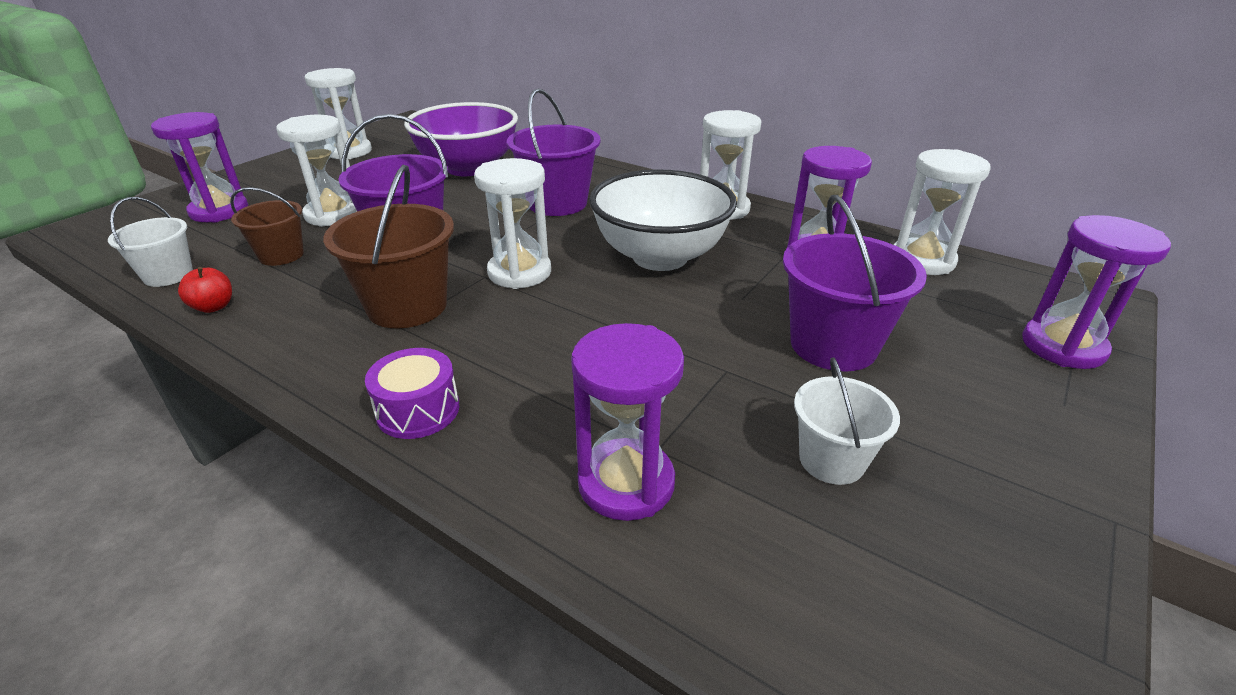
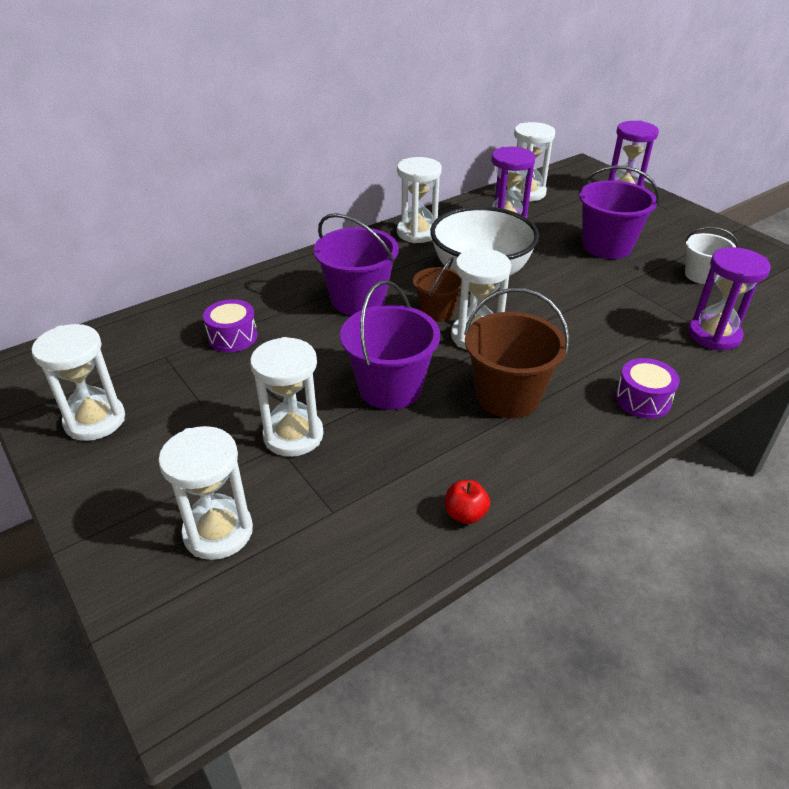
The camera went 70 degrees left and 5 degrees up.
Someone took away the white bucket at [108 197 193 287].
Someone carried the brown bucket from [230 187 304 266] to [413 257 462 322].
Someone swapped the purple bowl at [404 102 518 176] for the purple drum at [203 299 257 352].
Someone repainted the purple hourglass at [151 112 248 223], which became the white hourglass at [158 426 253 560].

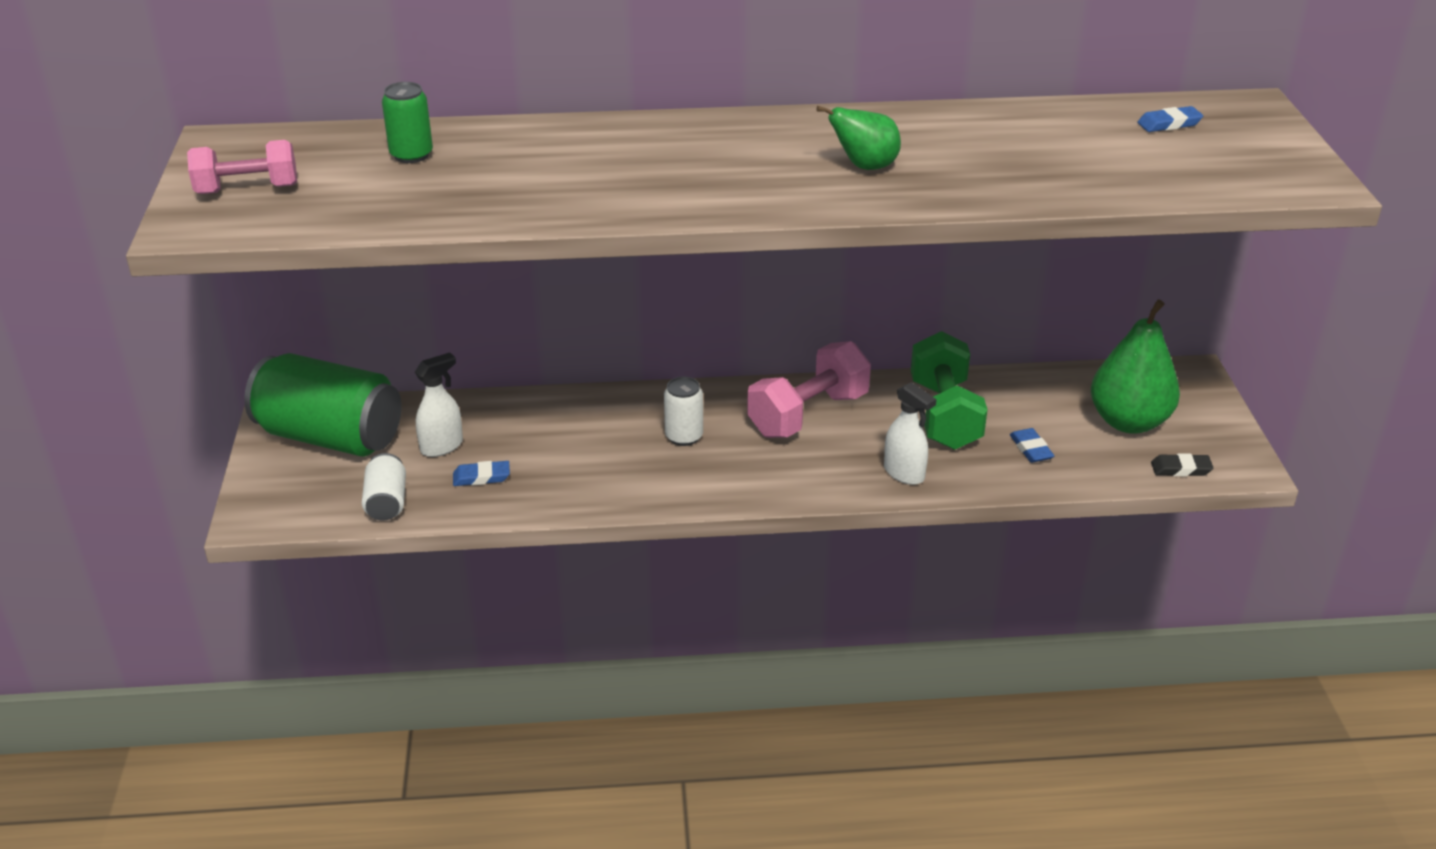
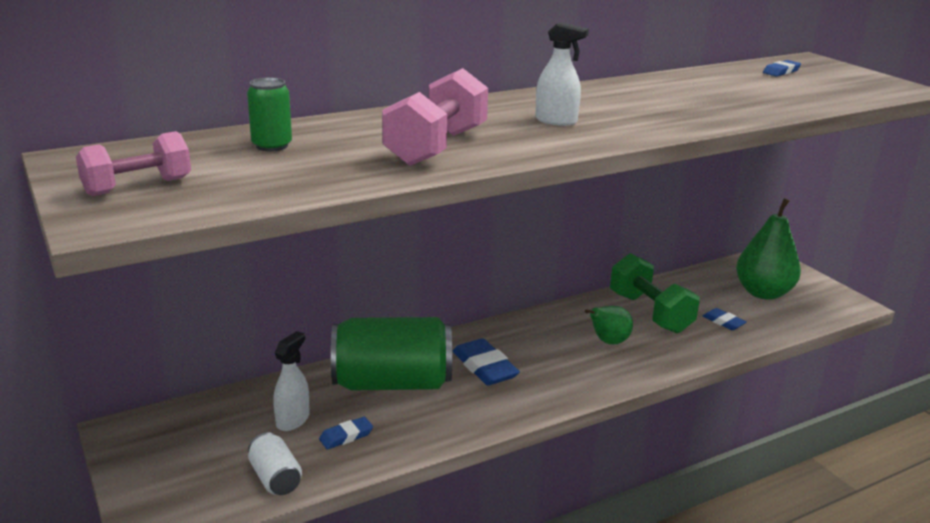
The camera went 25 degrees left and 10 degrees down.
Someone took away the black eraser at [1151 453 1213 476].
Someone carried the green can from [244 353 401 457] to [331 317 452 391].
Someone carried the pink dumbbell from [747 341 871 438] to [382 68 488 166].
Someone carried the green pear from [816 106 901 170] to [585 306 633 344].
Someone carried the white spray bottle from [884 382 936 485] to [535 22 589 126].
Someone swapped the white can at [664 377 703 446] for the blue eraser at [453 338 520 386].

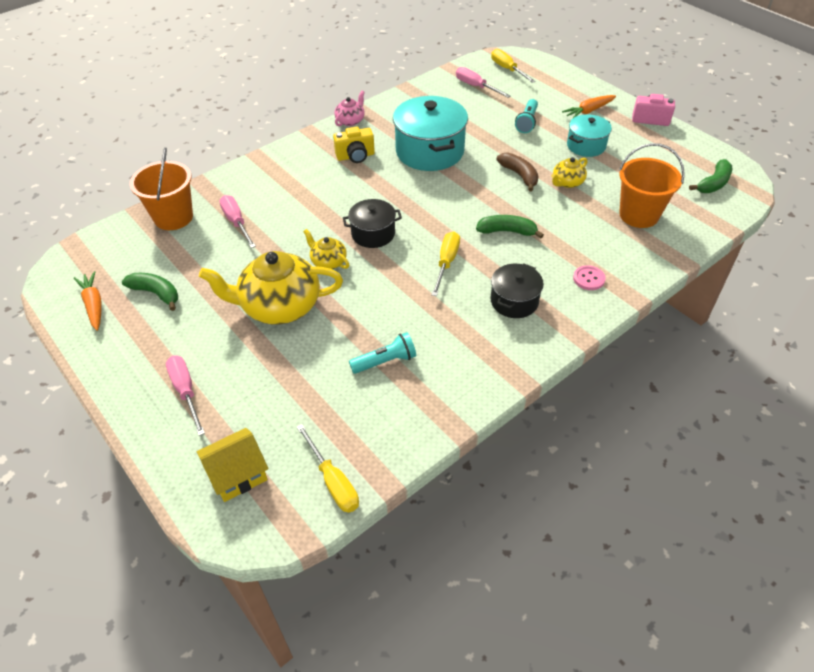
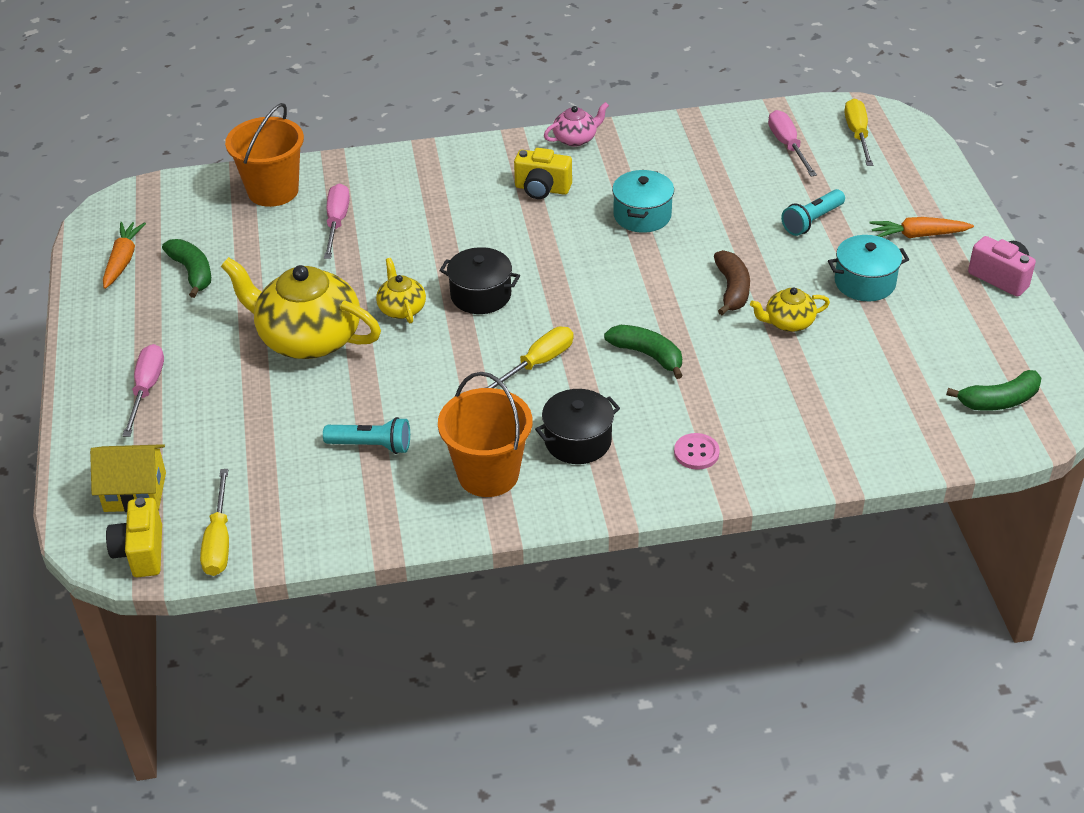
The camera went 30 degrees right and 5 degrees down.
Someone put down the yellow camera at [106 498 162 577].
Someone carried the orange bucket from [619 143 685 228] to [438 372 532 497].
Someone scaled the turquoise pot at [393 96 468 171] by 0.57.

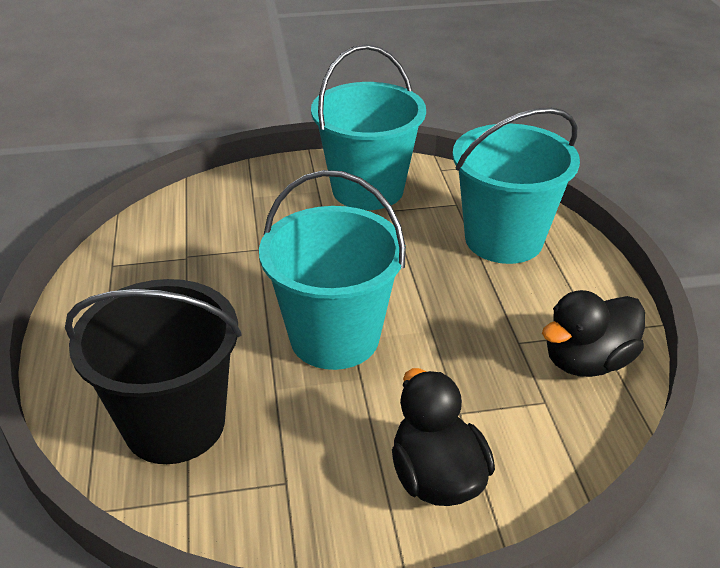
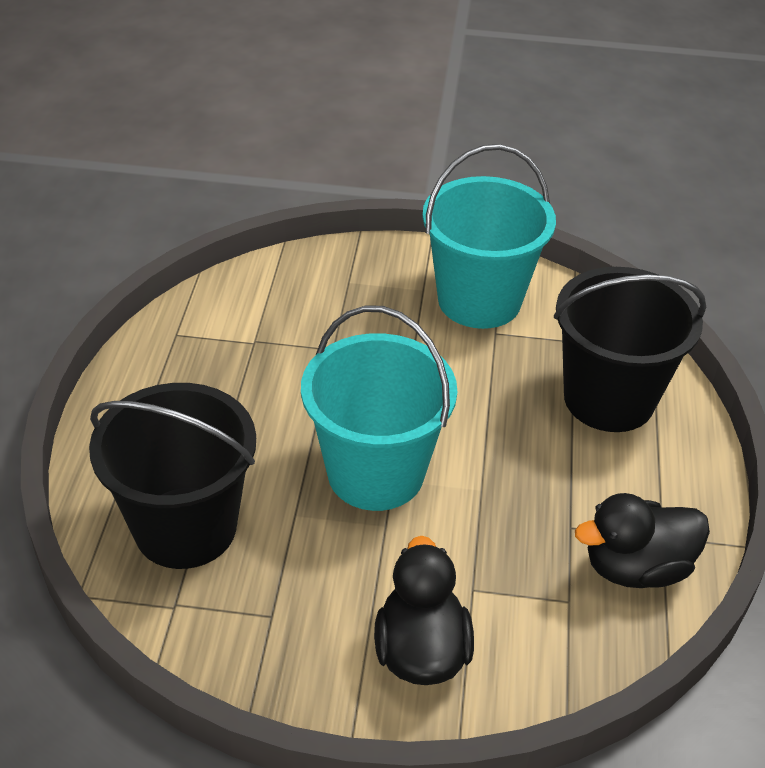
The camera went 15 degrees right and 5 degrees up.
Someone repainted the turquoise bucket at [452 108 580 264], which became the black bucket at [554 267 706 432].

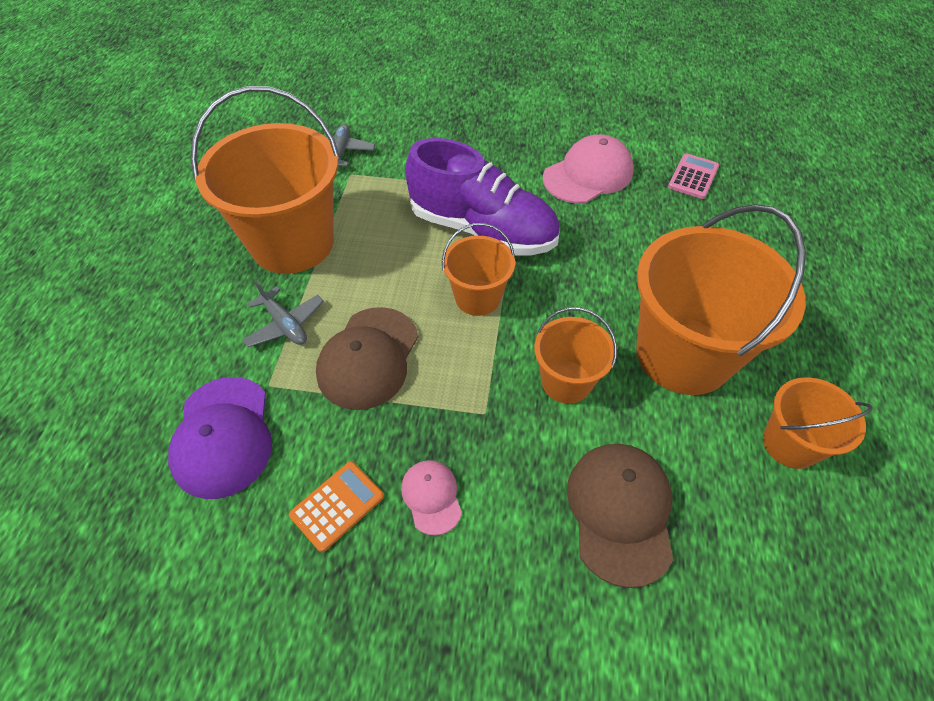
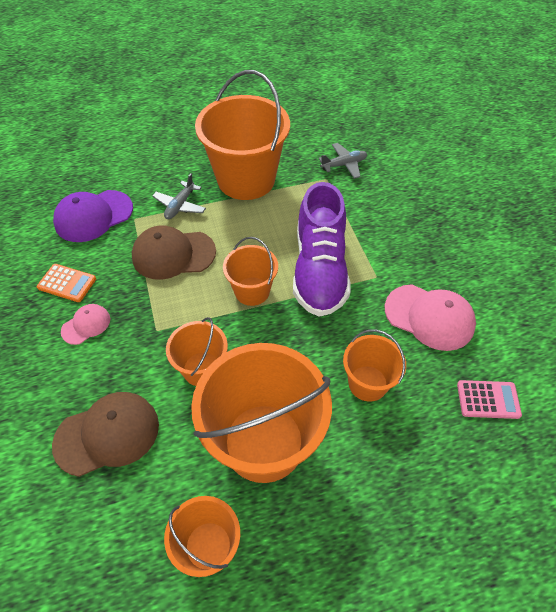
The camera went 65 degrees right and 0 degrees up.
Someone put down the orange bucket at [343 329 406 402].

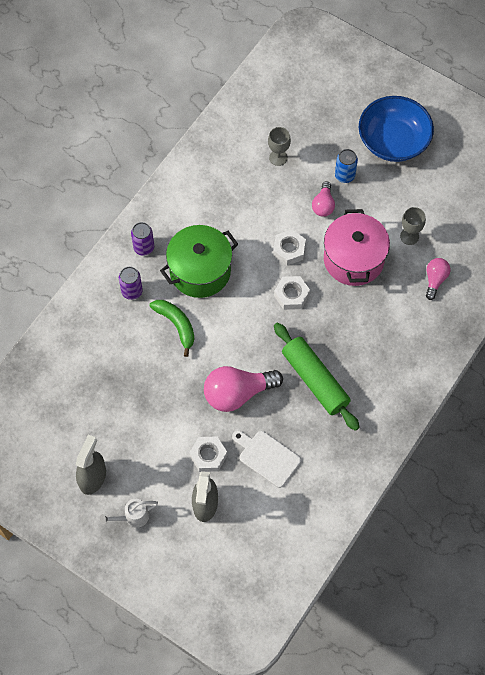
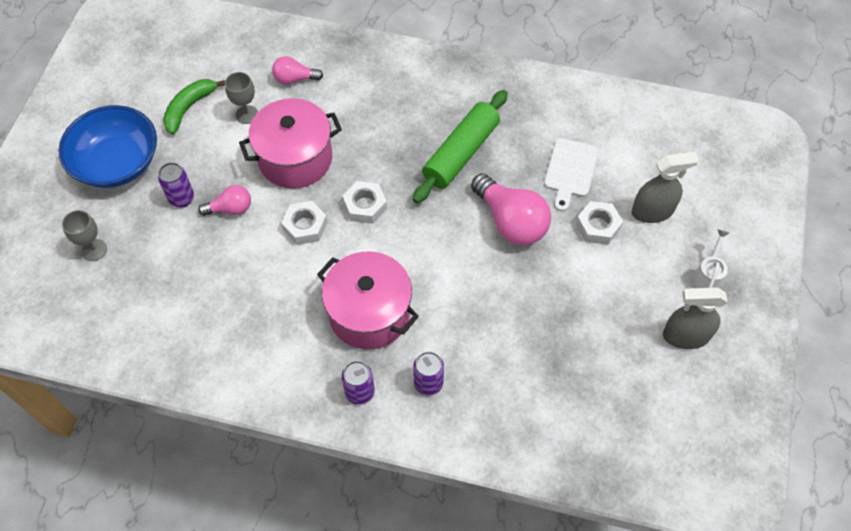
The camera went 110 degrees left and 5 degrees down.
Someone carried the green banana from [149 300 194 357] to [163 79 225 135].
Someone carried the grey goblet from [268 127 291 166] to [62 210 107 261].
Someone repainted the green pot at [160 225 238 298], which became the pink pot at [317 251 419 349].
Someone repainted the blue can at [335 149 358 183], which became the purple can at [158 162 194 208].
Someone rotated the white watering can at [100 499 158 528] by 120 degrees counterclockwise.

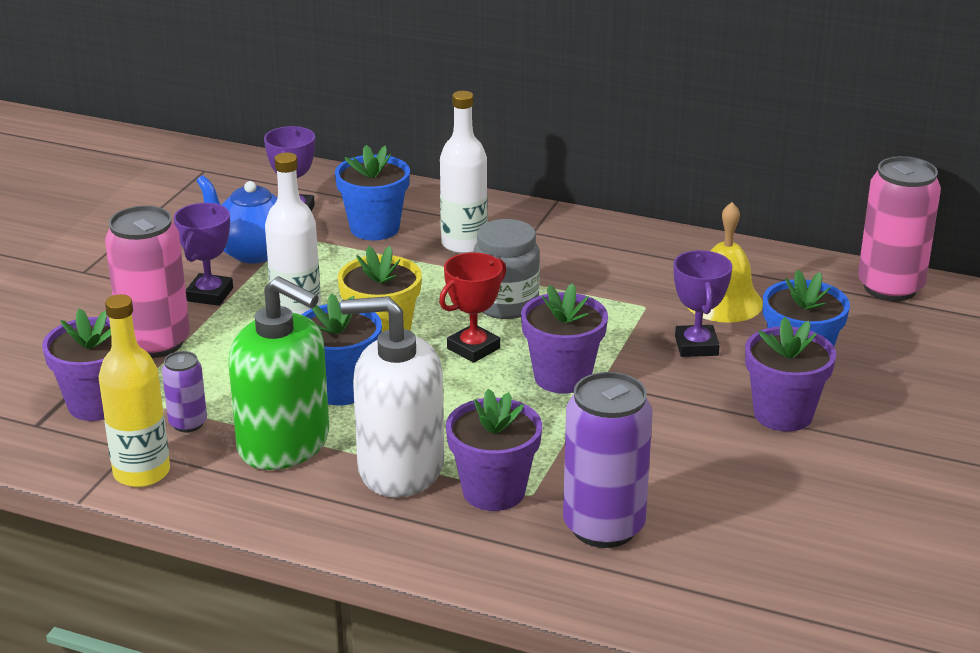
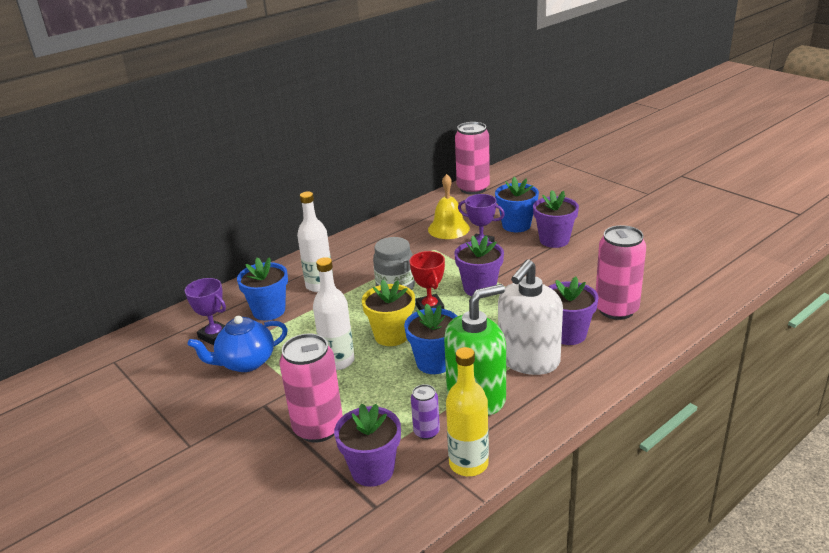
The camera went 60 degrees left and 0 degrees up.
Someone took away the purple trophy at [174 203 233 306].
Someone repainted the purple can at [563 372 653 548], which became the pink can at [596 225 646 320].

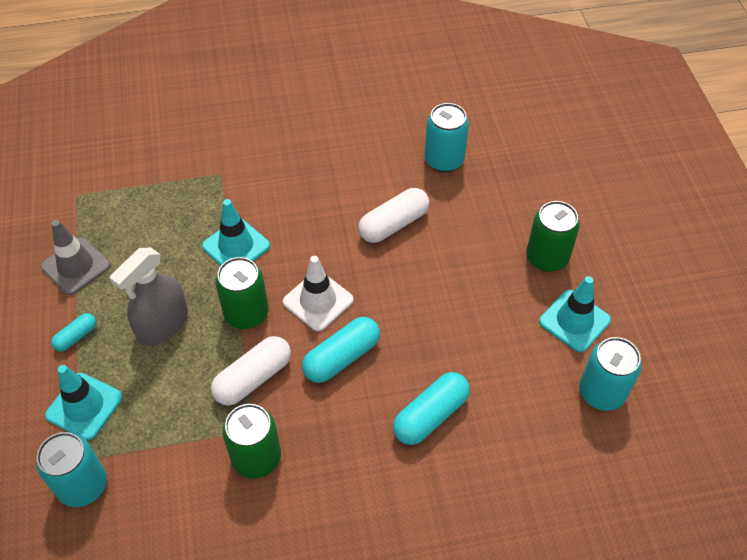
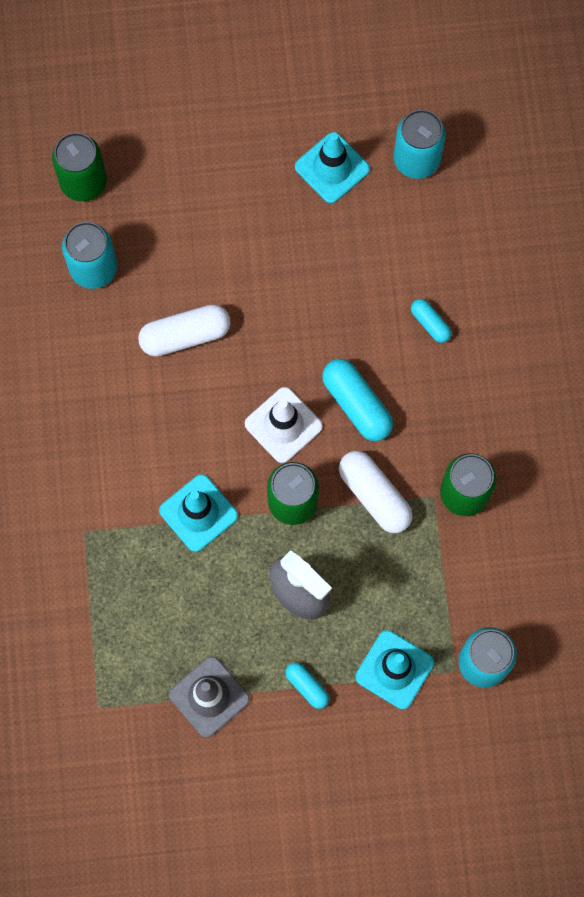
The camera went 85 degrees left and 20 degrees up.
Someone carried the green can from [526 201 580 272] to [52 133 107 201].
Someone rotated the white capsule at [358 188 429 243] by 75 degrees counterclockwise.
Someone scaled the turquoise capsule at [393 372 470 445] by 0.56.

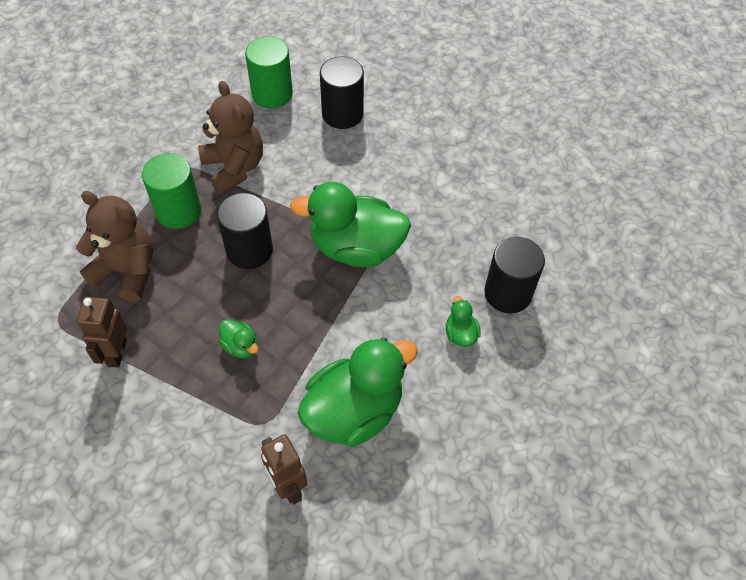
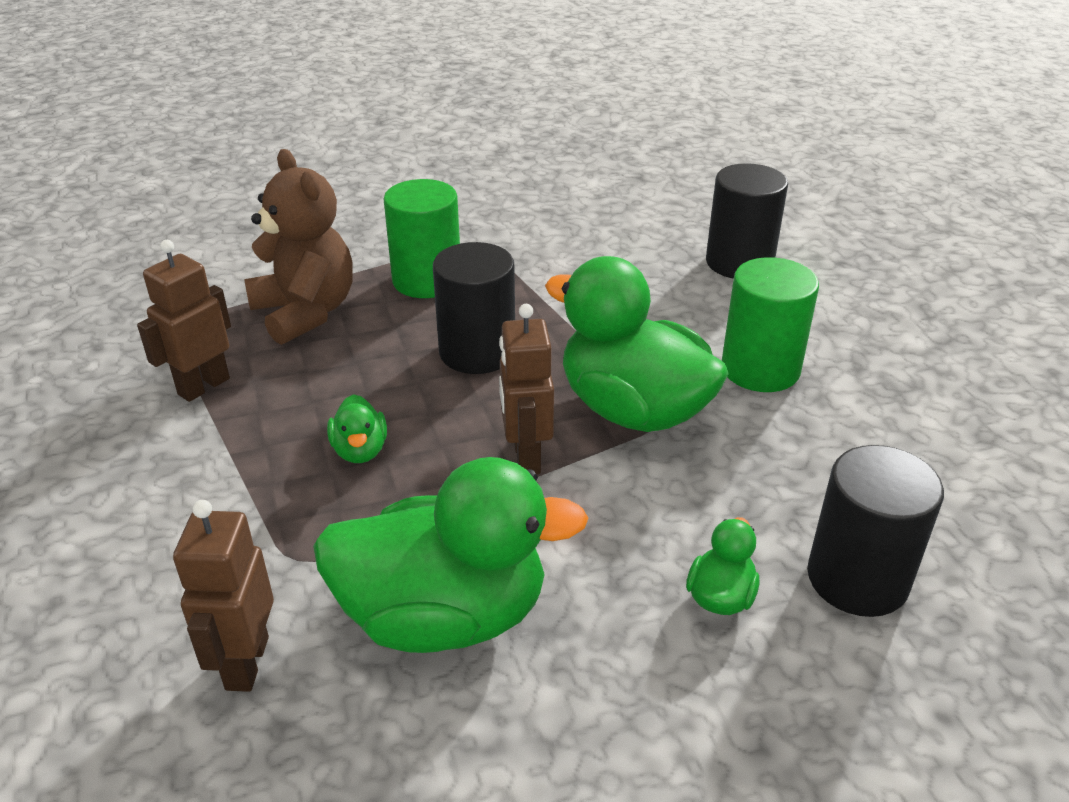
The camera went 35 degrees right and 20 degrees down.
Someone took away the brown teddy bear at [198 81 263 195].
Someone put down the brown robot at [499 304 554 474].
Someone carried the green cylinder from [245 36 293 108] to [722 257 819 392].

